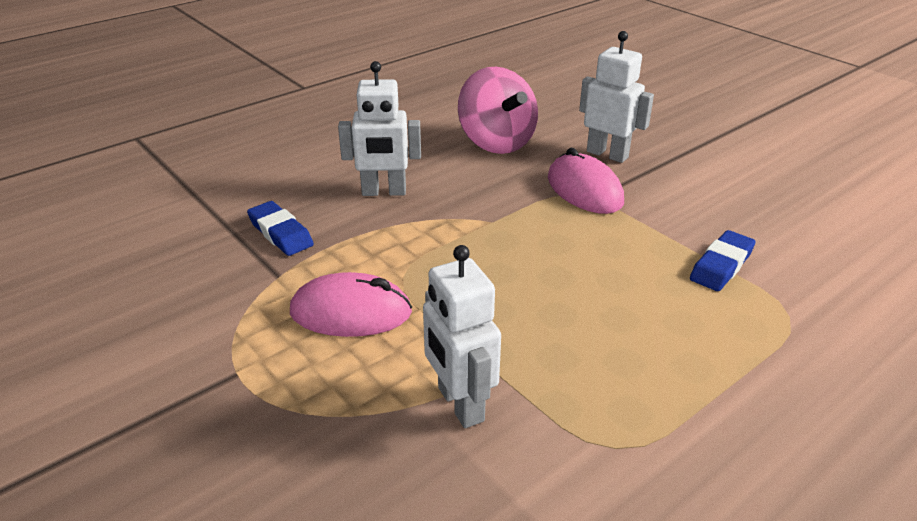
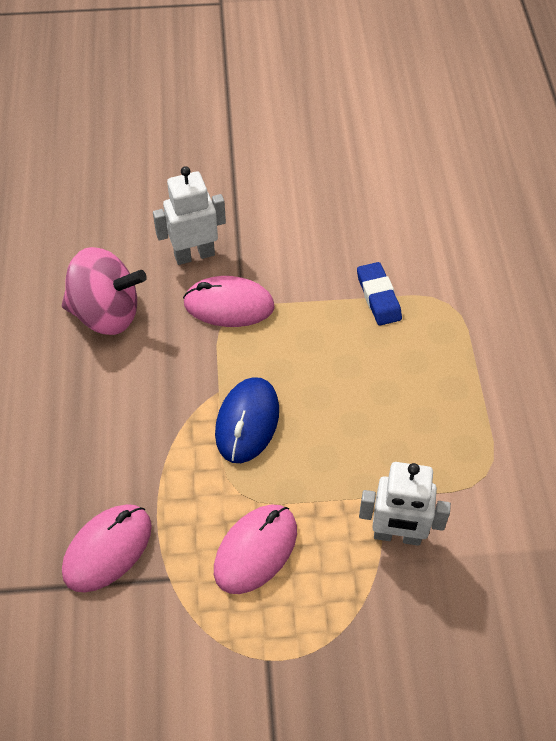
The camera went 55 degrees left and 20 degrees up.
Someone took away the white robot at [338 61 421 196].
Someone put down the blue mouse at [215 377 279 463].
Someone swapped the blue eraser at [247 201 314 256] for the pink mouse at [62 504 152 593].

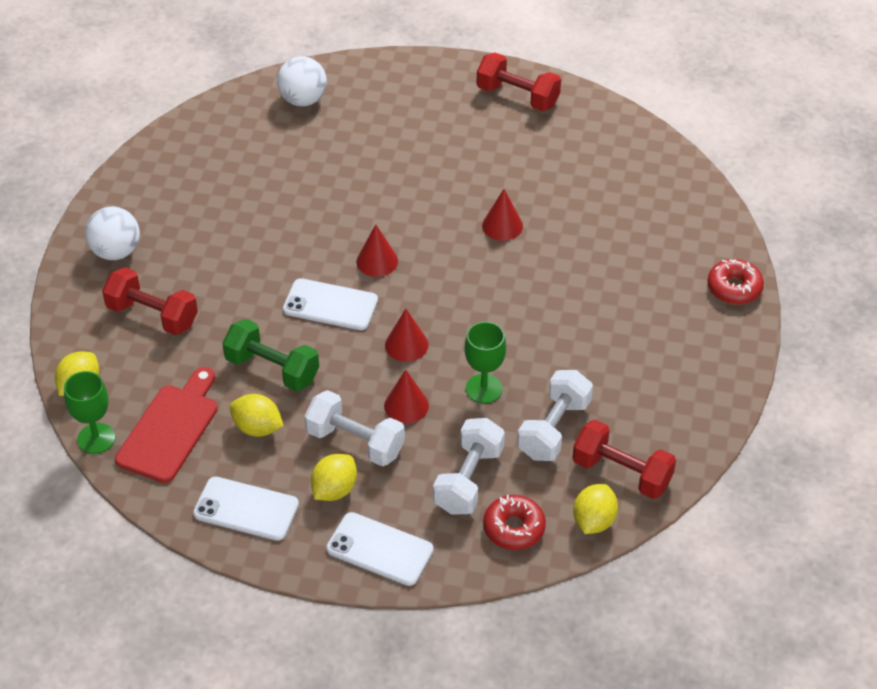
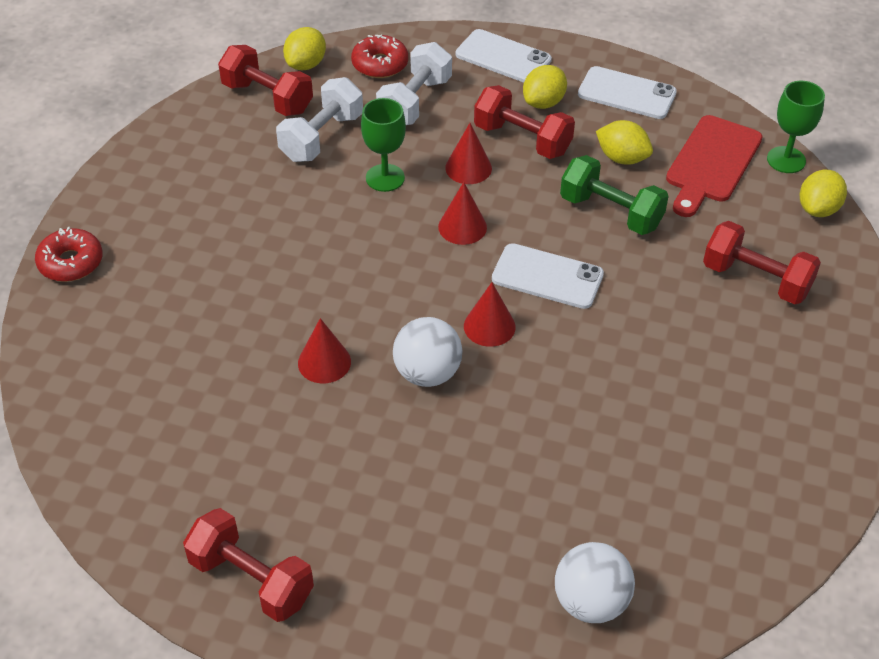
The camera went 175 degrees left and 0 degrees up.
Someone carried the white ball from [85 206 140 260] to [393 317 463 387].
Someone repainted the white dumbbell at [305 390 405 466], which became the red dumbbell at [474 85 575 159].

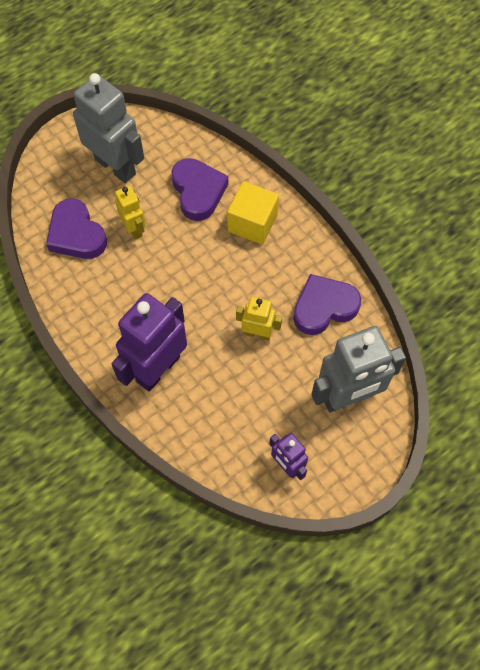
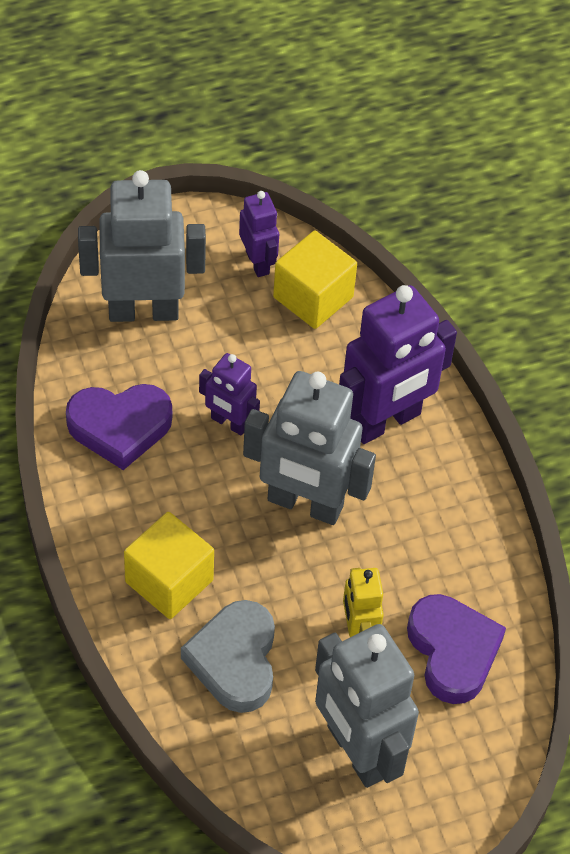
The camera went 165 degrees left and 10 degrees down.
Someone put down the grey robot at [243 371 376 525].
Someone put down the yellow cube at [273 230 357 329].
Someone repainted the purple heart at [171 158 228 221], which became the grey heart at [181 600 275 713].
Someone repainted the yellow robot at [236 297 282 341], which became the purple robot at [199 353 260 436].

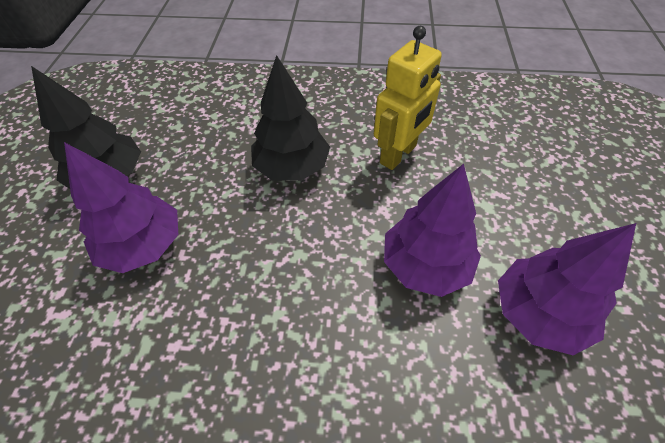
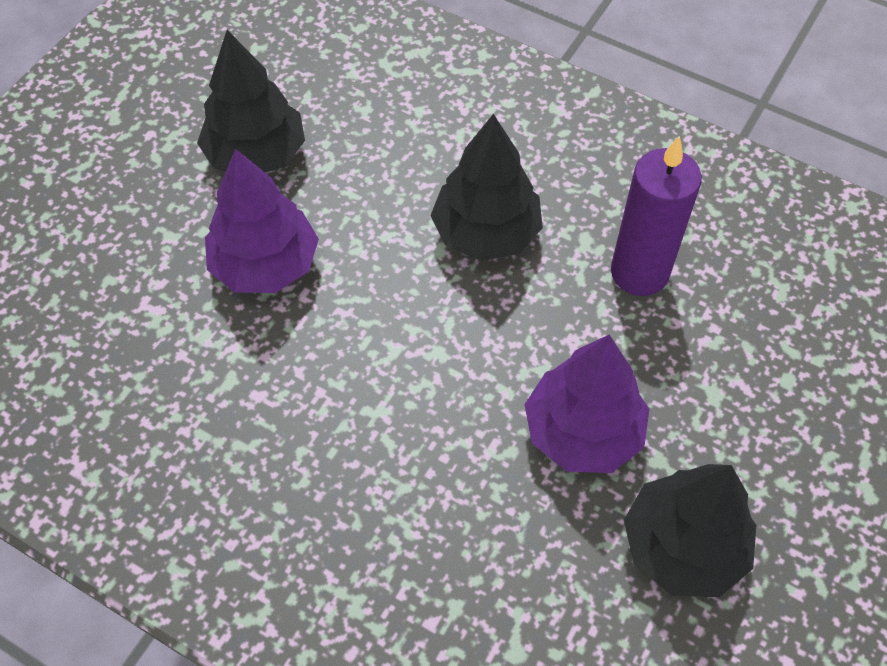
The camera went 25 degrees right and 5 degrees up.
Someone swapped the yellow robot at [374 26 442 170] for the purple candle at [611 136 702 296].
Someone repainted the purple tree at [498 223 636 356], which became the black tree at [624 464 756 597].

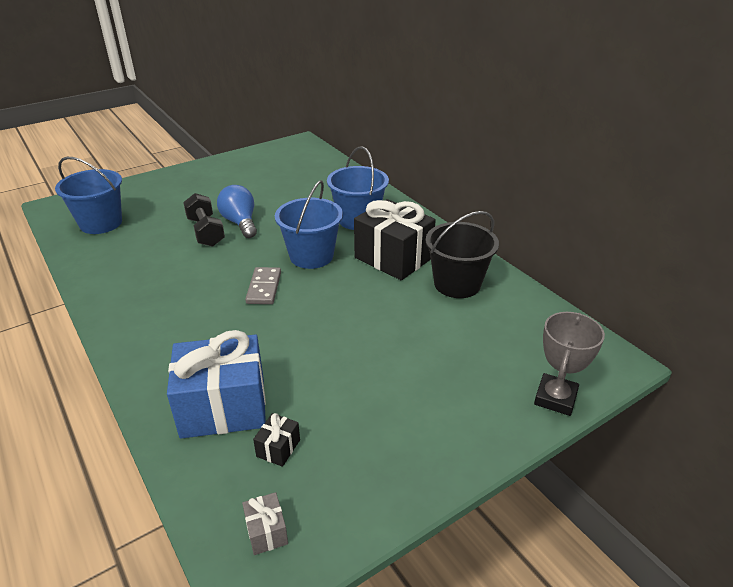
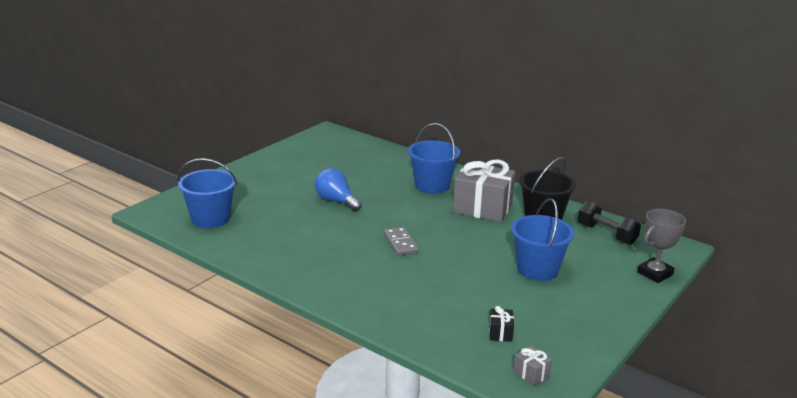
The camera went 20 degrees left and 10 degrees down.
Someone took away the blue gift at [167 330 266 439].
Someone carried the black dumbbell from [183 193 225 247] to [578 201 641 245].
Someone carried the blue bucket from [275 180 343 269] to [511 198 574 281].
Someone repainted the black gift at [354 199 436 280], which became the grey gift at [453 159 515 222].
Someone rotated the grey trophy at [534 312 605 416] by 45 degrees clockwise.

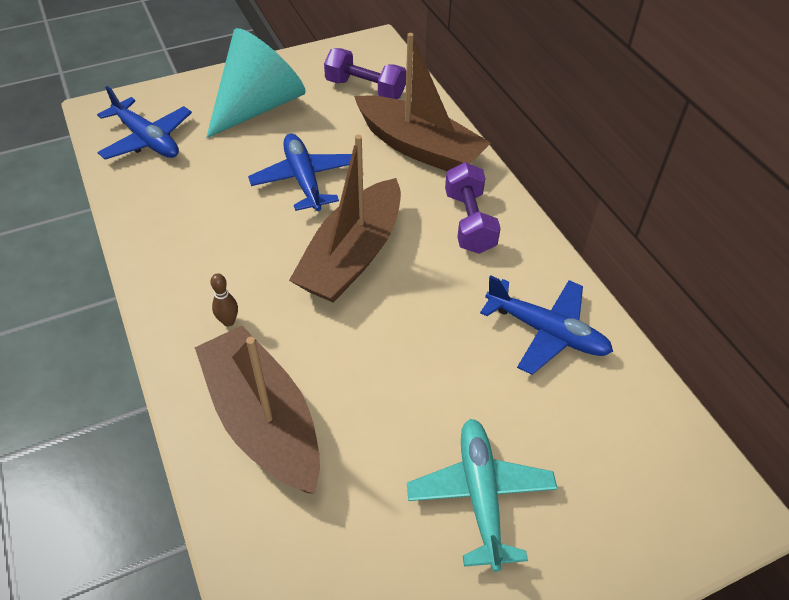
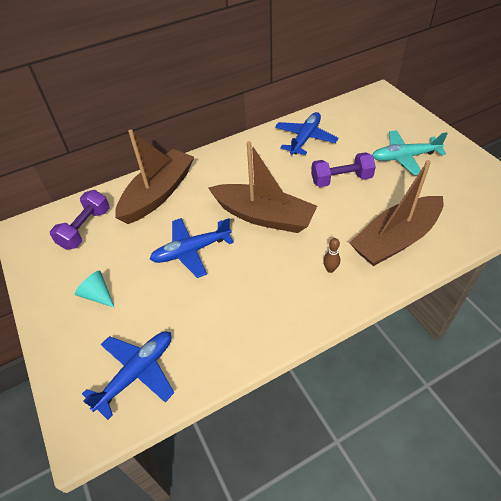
The camera went 90 degrees left and 0 degrees up.
Someone carried the purple dumbbell from [445 162 501 254] to [311 152 376 187].
Someone scaled the turquoise cone at [206 28 306 138] by 0.43.

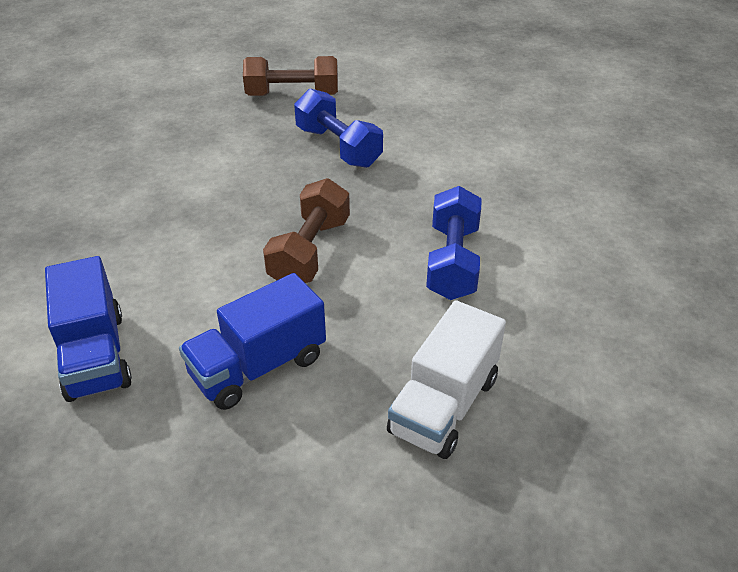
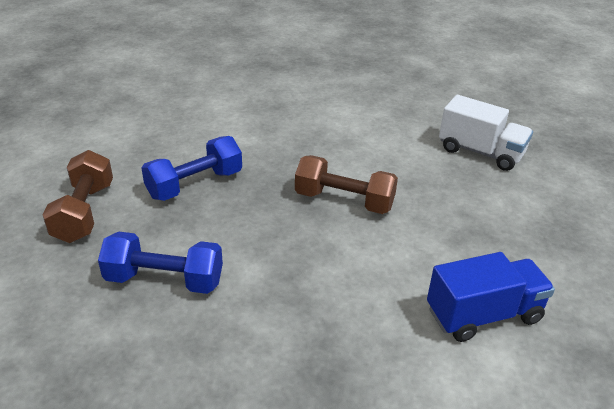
The camera went 90 degrees left and 5 degrees down.
Someone took away the blue truck at [179 273 326 410].
Someone carried the blue dumbbell from [426 186 482 300] to [98 232 223 294].

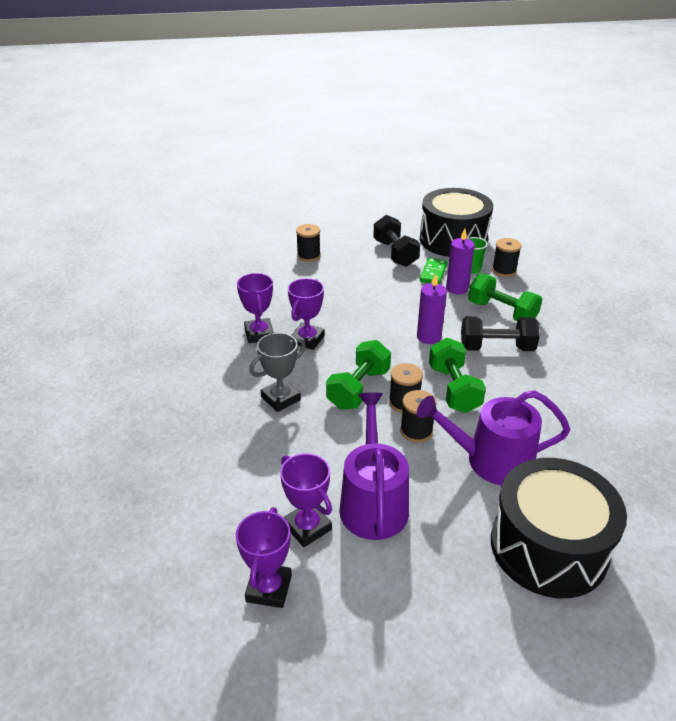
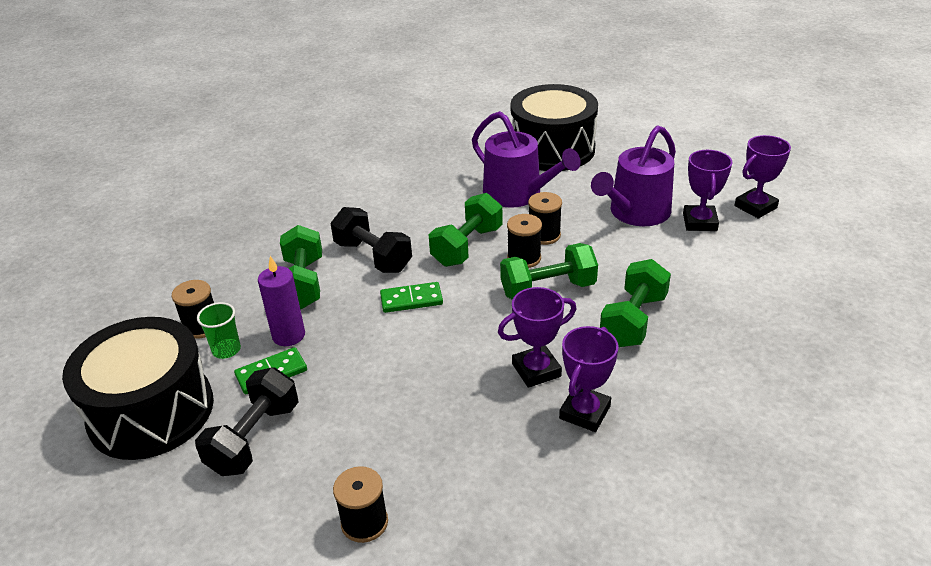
The camera went 135 degrees left and 0 degrees up.
Someone swapped the grey trophy at [249 333 306 412] for the green dumbbell at [600 259 671 347].
Someone swapped the purple candle at [417 273 447 344] for the green domino at [380 282 443 313].

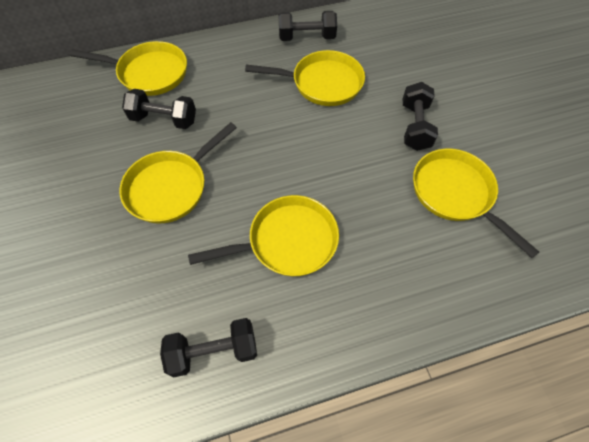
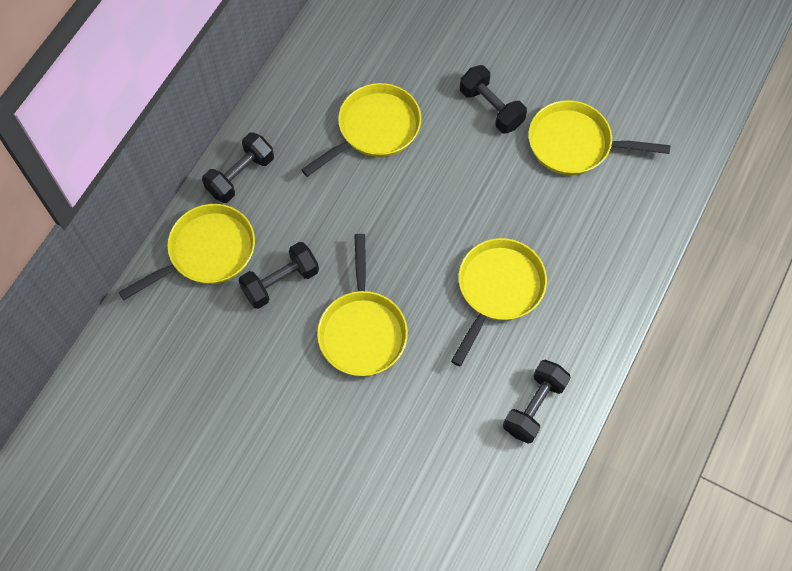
The camera went 45 degrees left and 5 degrees up.
Someone carried the black dumbbell from [278 11 337 41] to [202 132 274 203].

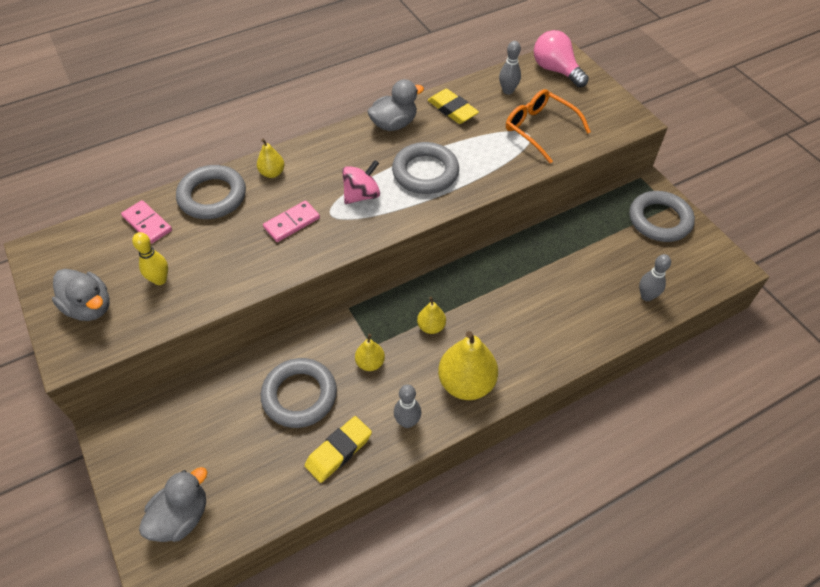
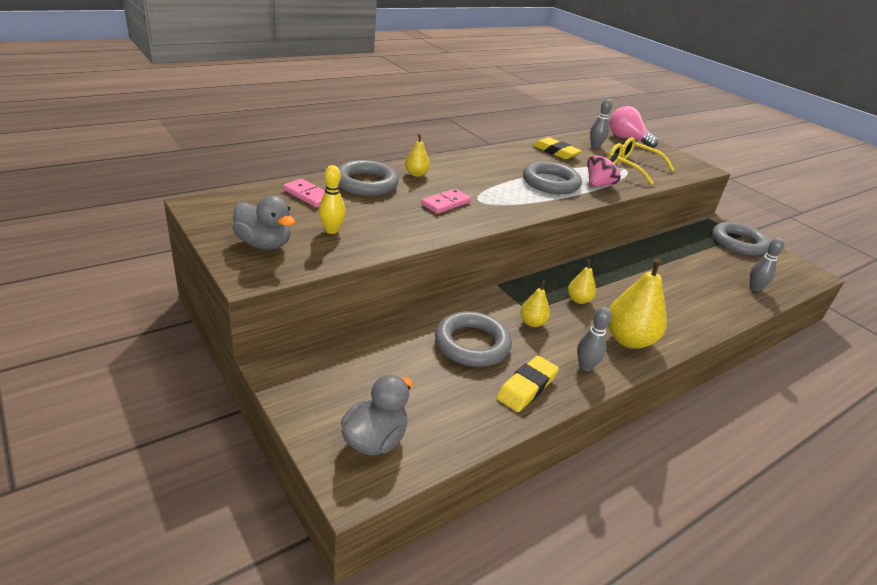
The camera went 10 degrees left and 20 degrees down.
Someone took away the grey duck at [367 79 424 131].
Someone carried the pink spinning top from [342 160 380 204] to [587 153 621 188].
Someone repainted the orange glasses at [506 89 591 164], which became the yellow glasses at [608 137 674 185].

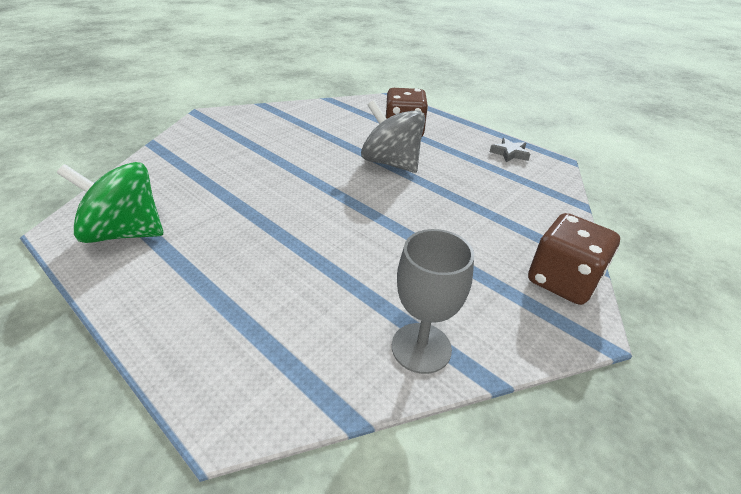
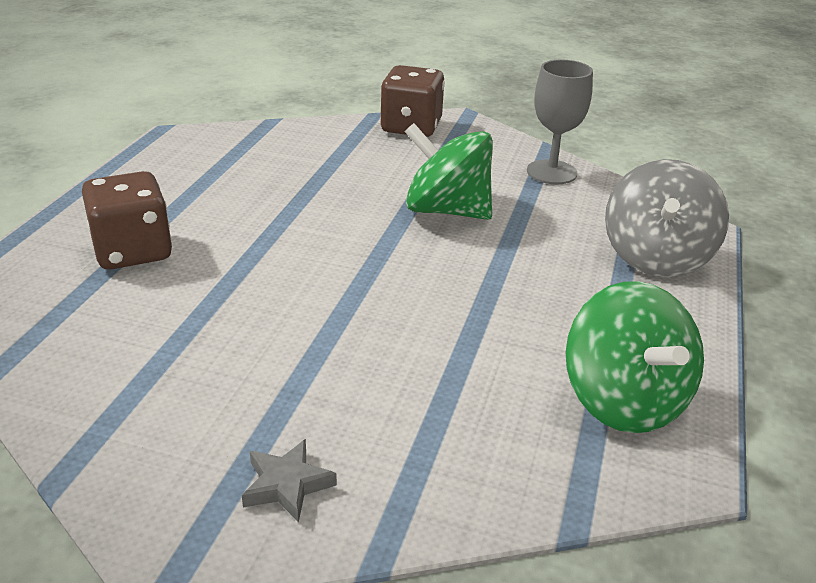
The camera went 115 degrees left and 5 degrees down.
Someone put down the green spinning top at [405 123 493 220].
Someone carried the grey spinning top from [361 100 425 173] to [605 159 729 277].
Someone carried the grey star from [490 138 530 162] to [242 439 337 523].

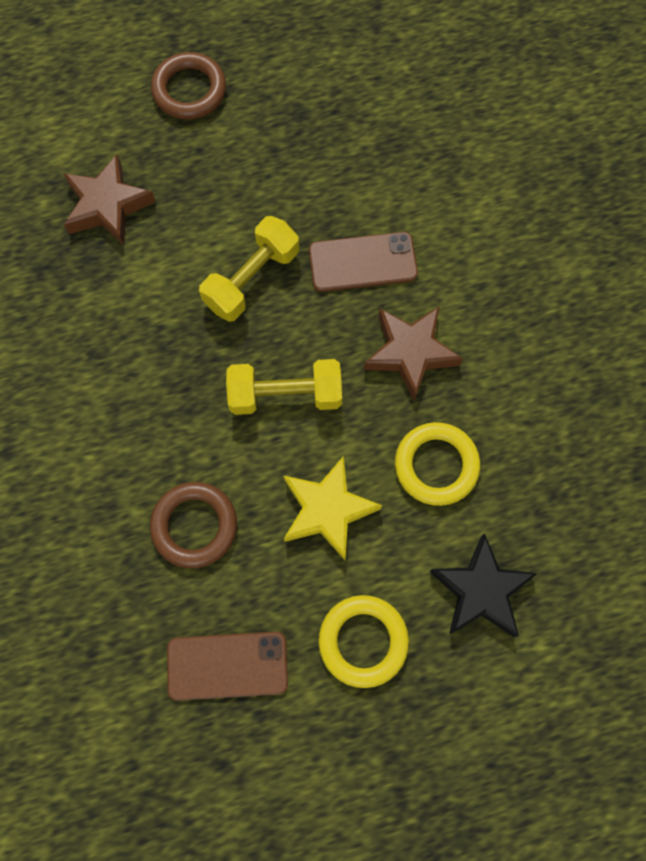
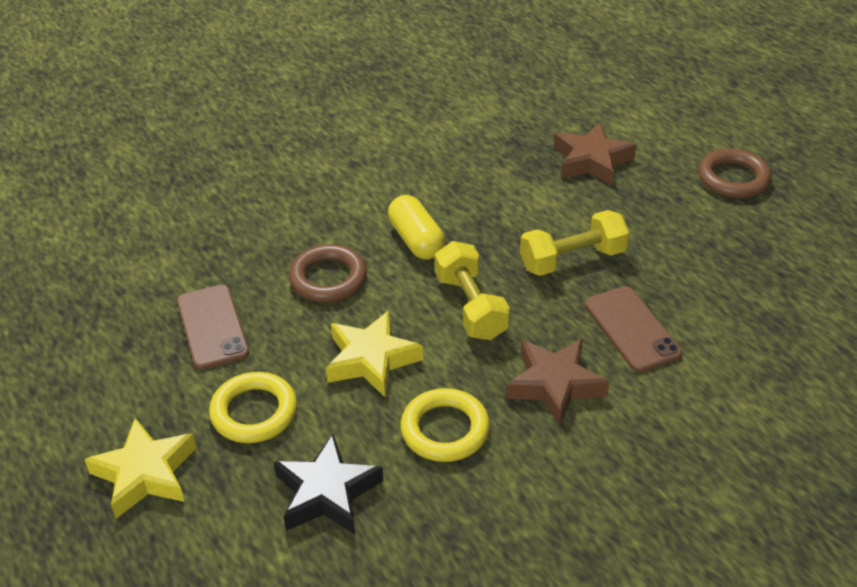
The camera went 75 degrees right and 30 degrees down.
Someone put down the yellow star at [84 418 197 519].
Someone put down the yellow capsule at [388 195 445 260].
Someone rotated the yellow dumbbell at [199 216 299 322] by 45 degrees counterclockwise.

